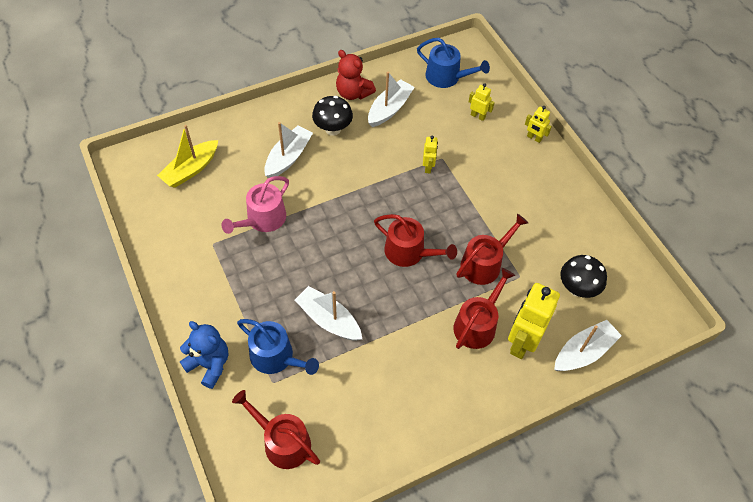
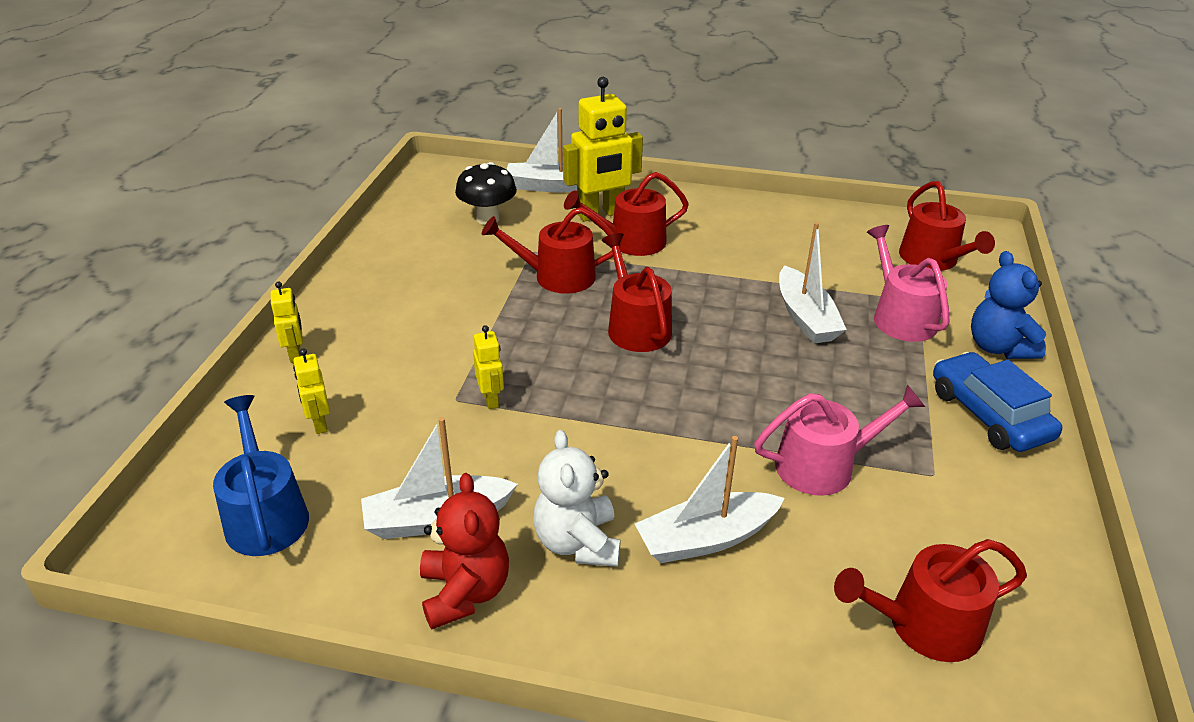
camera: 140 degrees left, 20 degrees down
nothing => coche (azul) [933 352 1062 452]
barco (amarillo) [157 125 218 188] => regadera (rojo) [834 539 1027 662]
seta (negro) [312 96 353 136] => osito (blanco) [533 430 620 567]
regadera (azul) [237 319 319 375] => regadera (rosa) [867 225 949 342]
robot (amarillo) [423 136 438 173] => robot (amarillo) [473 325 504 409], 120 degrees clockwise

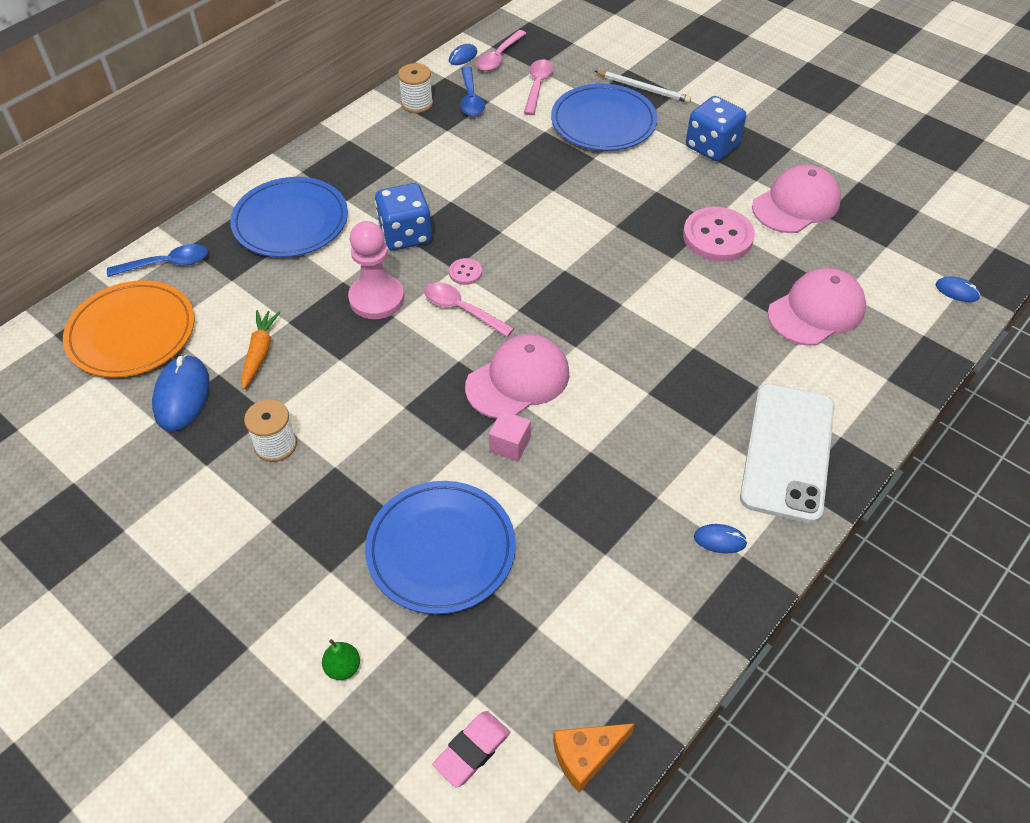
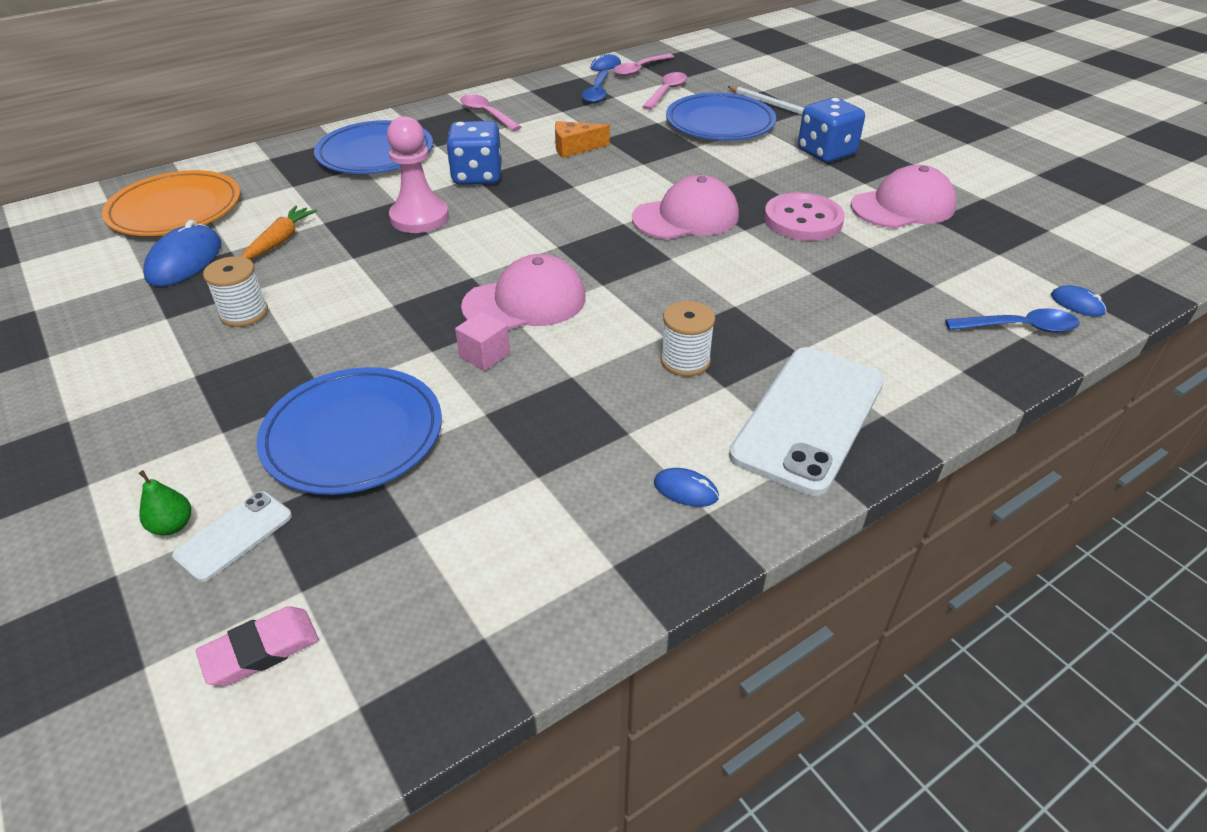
camera: 15 degrees right, 10 degrees down
botón (rosa) [449 258 482 285] => nothing
nothing => móvil (blanco) [172 491 292 582]
cuchara (azul) [107 244 208 277] => cuchara (azul) [945 308 1080 333], shifted
carrete (blanco) [398 63 433 113] => carrete (blanco) [661 301 715 376], shifted
cuchara (rosa) [424 282 514 337] => cuchara (rosa) [460 94 521 131], shifted
queso (naranja) [553 723 635 793] => queso (naranja) [555 121 610 158], shifted
gorra (rosa) [768 268 866 346] => gorra (rosa) [632 175 739 239], shifted

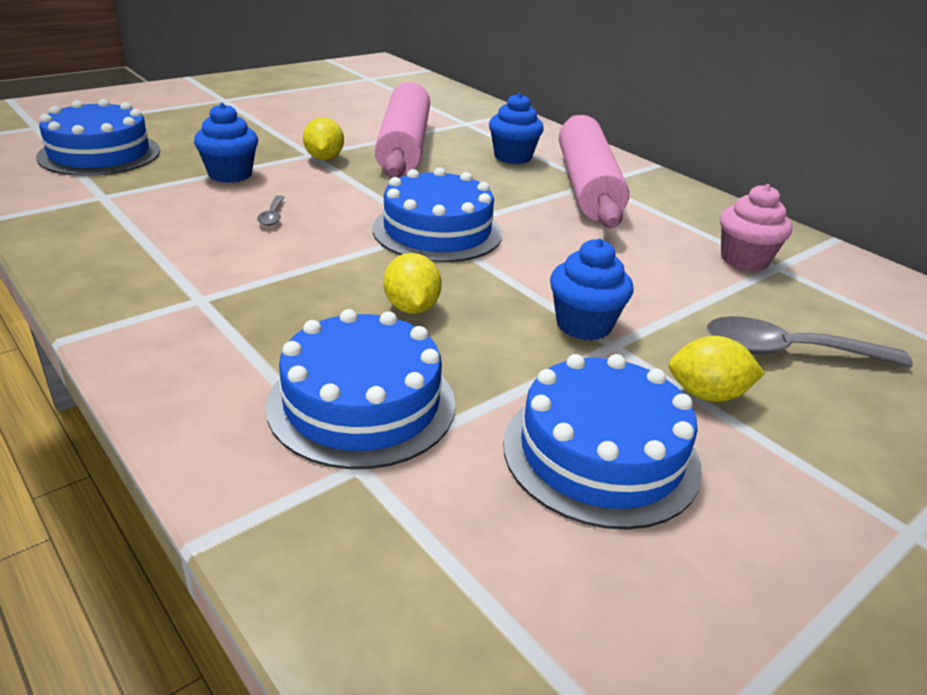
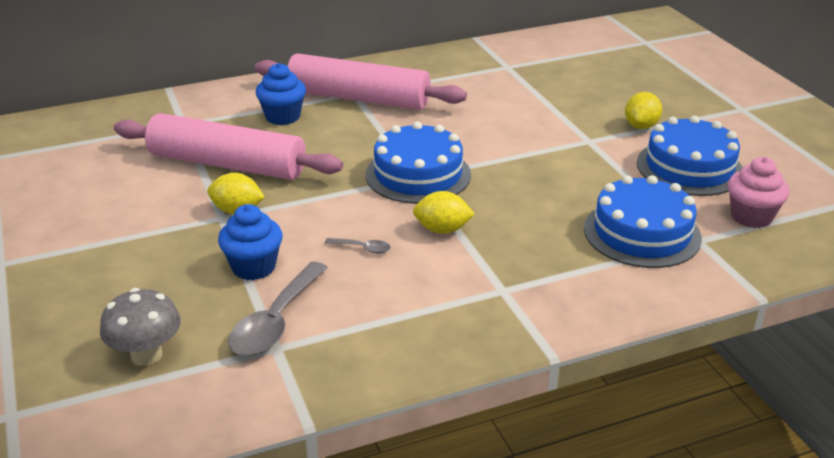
camera: 70 degrees left, 0 degrees up
magdalena (azul) [550 238 633 341] => nothing
limón (amarillo) [383 253 442 314] => limón (amarillo) [413 191 475 234], shifted
cuchara (gris) [707 316 913 367] => cuchara (gris) [228 262 328 356], shifted
magdalena (rosa) [720 184 792 271] => magdalena (rosa) [728 157 789 228], shifted
tarta (azul) [36 99 160 176] => seta (gris) [100 288 181 366]

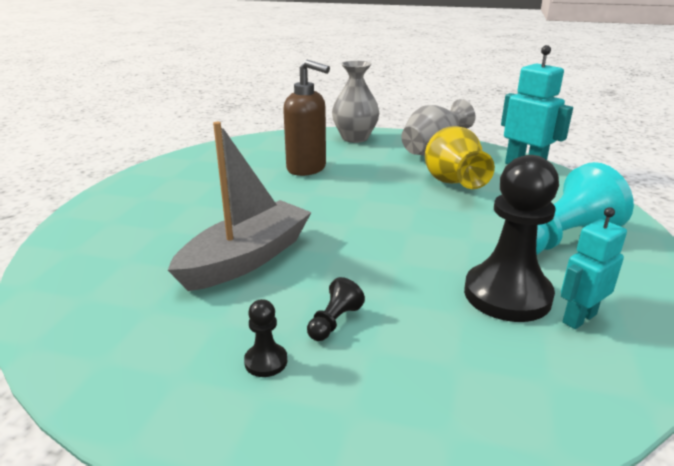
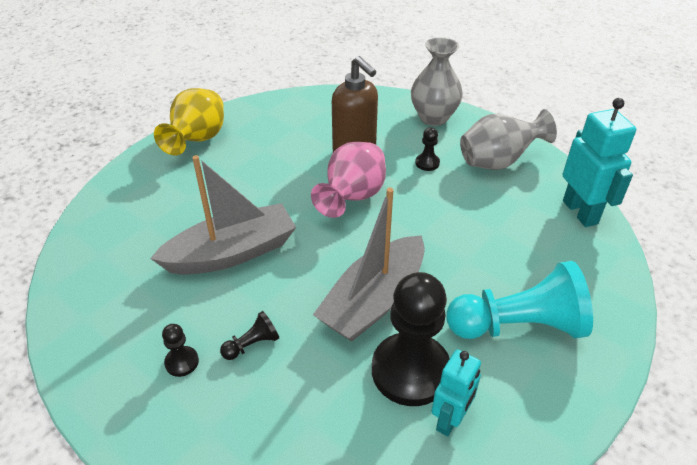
camera: 25 degrees right, 15 degrees up
nothing => florero (rosa) [311 142 386 218]
nothing => barco (gris) [313 188 425 342]
nothing => peón (negro) [415 127 440 171]
florero (amarillo) [425 126 495 189] => florero (amarillo) [154 88 224 155], shifted
robot (turquesa) [561 207 627 329] => robot (turquesa) [431 349 481 436], 135 degrees clockwise

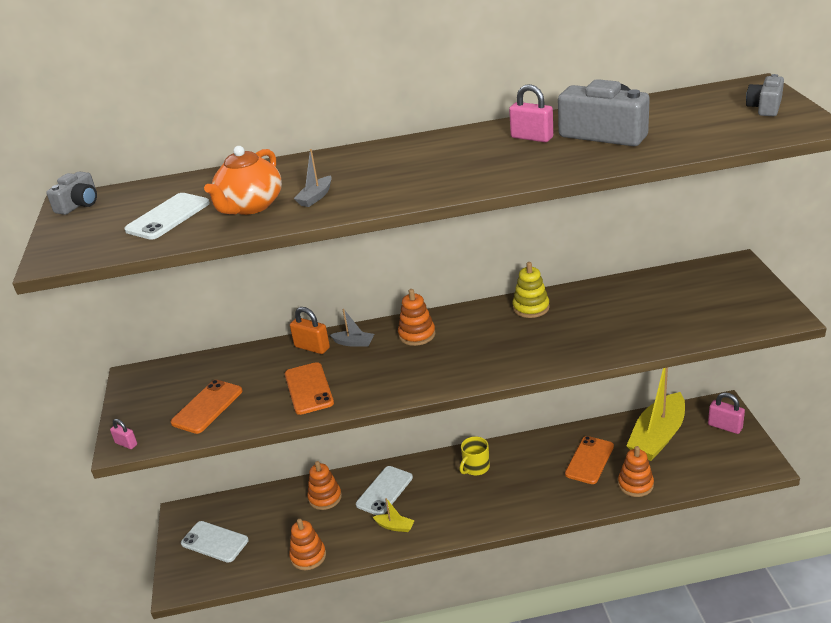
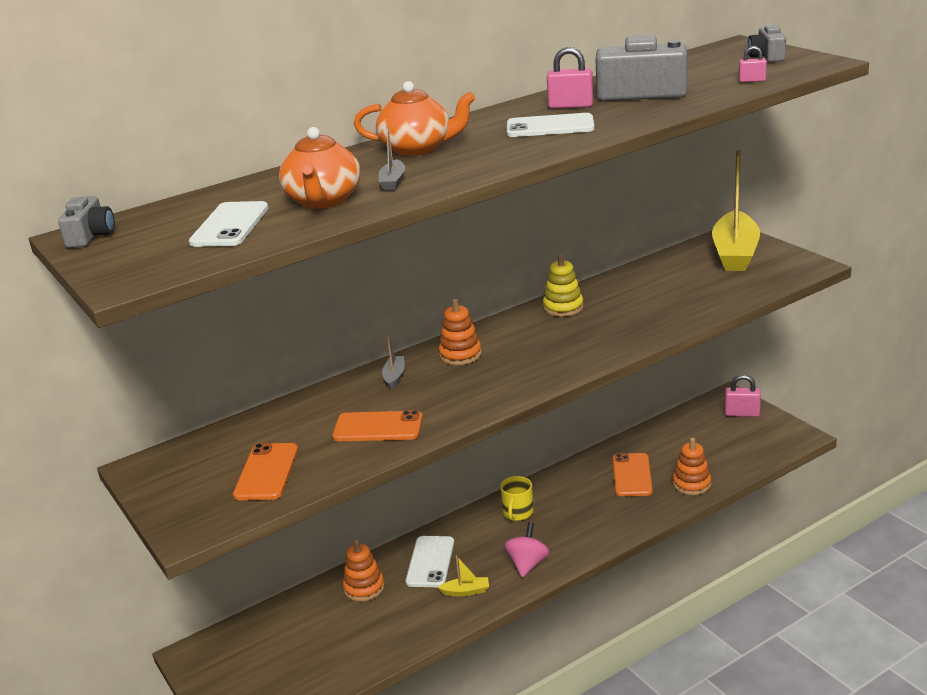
camera: 25 degrees left, 5 degrees down
juguete apilable (naranja) [289 519 326 570] => nothing
candado (naranja) [290 307 330 354] => nothing
nothing => tetera (naranja) [354 81 475 156]
nothing => peonza (rosa) [504 522 550 577]
candado (rosa) [110 419 137 449] => candado (rosa) [739 46 767 82], shifted
móvil (blanco) [181 521 249 563] => móvil (blanco) [507 113 595 137], shifted
barco (amarillo) [626 367 685 461] => barco (amarillo) [712 150 760 271], shifted
móvil (naranja) [285 362 334 415] => móvil (naranja) [332 410 423 441], 45 degrees counterclockwise
barco (gris) [330 309 374 347] => barco (gris) [382 337 405 389], 75 degrees counterclockwise

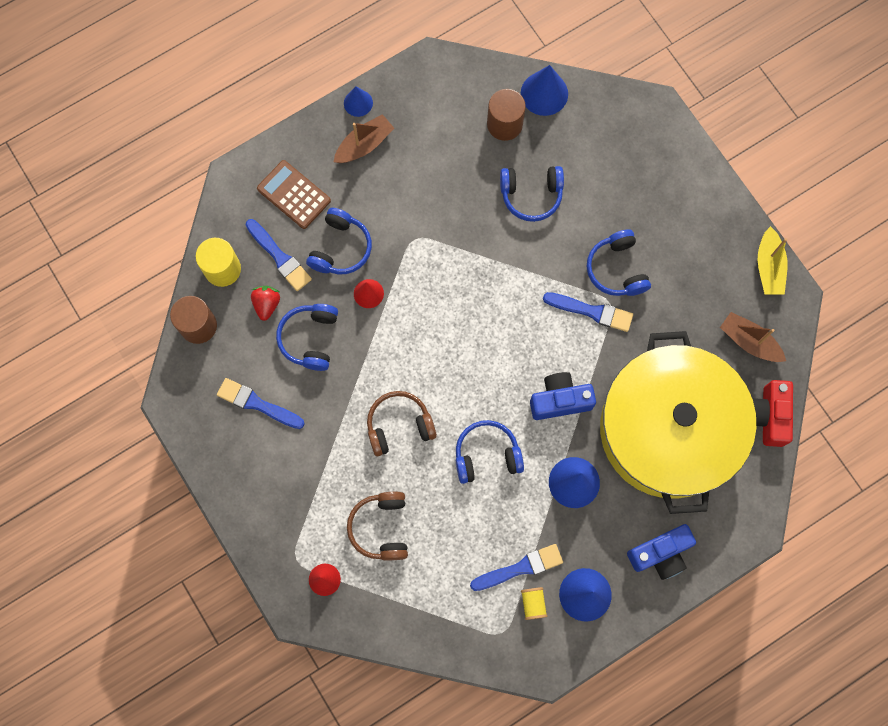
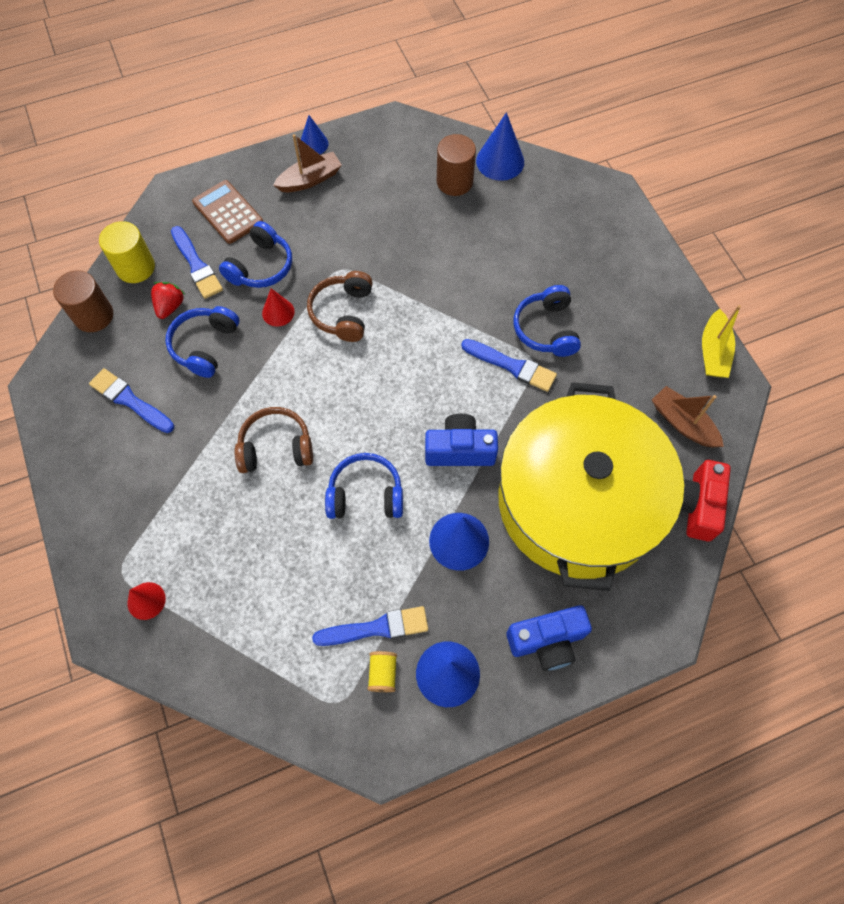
camera: 10 degrees right, 10 degrees down
auriculares (azul) [500 166 564 222] => nothing
auriculares (marrón) [347 492 408 560] => auriculares (marrón) [307 271 373 342], shifted

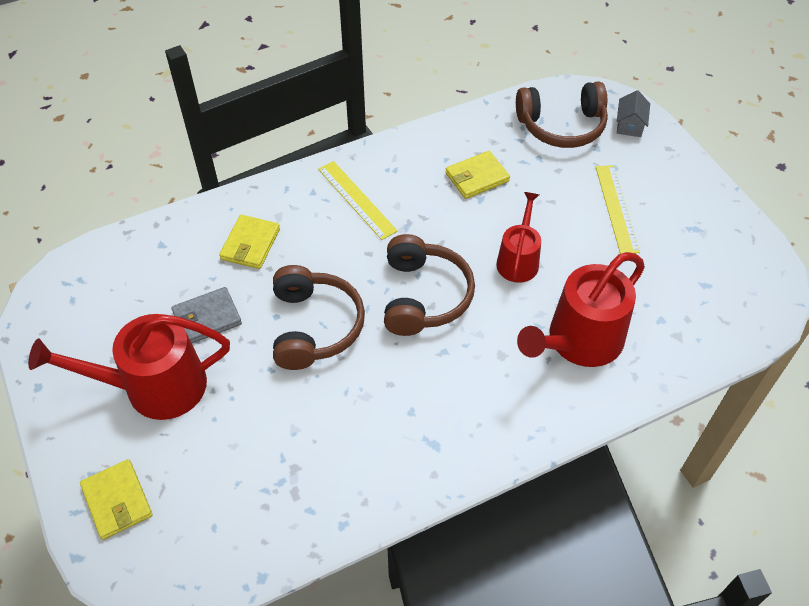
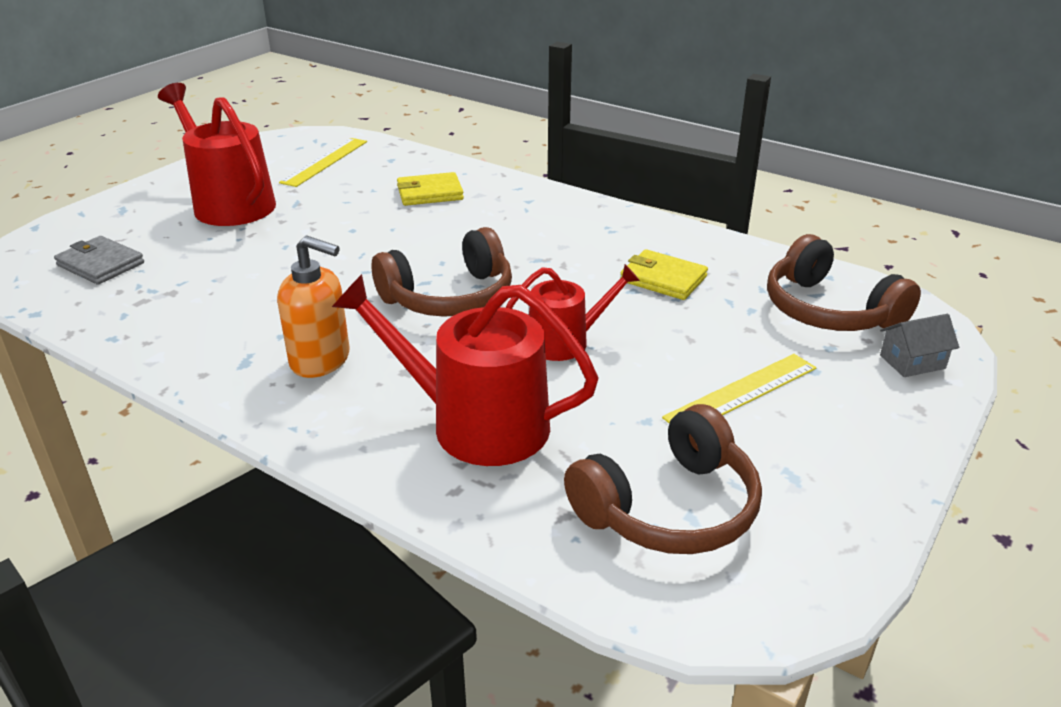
camera: 60 degrees right, 20 degrees down
cartera (amarillo) [80 459 153 540] => nothing
nothing => dispensador de jabón (naranja) [277 235 349 378]
cartera (gris) [171 287 242 343] => cartera (gris) [54 236 144 285], shifted
auriculares (marrón) [273 265 365 370] => auriculares (marrón) [564 404 762 554], shifted
regla (amarillo) [318 161 397 240] => regla (amarillo) [279 138 367 187], shifted

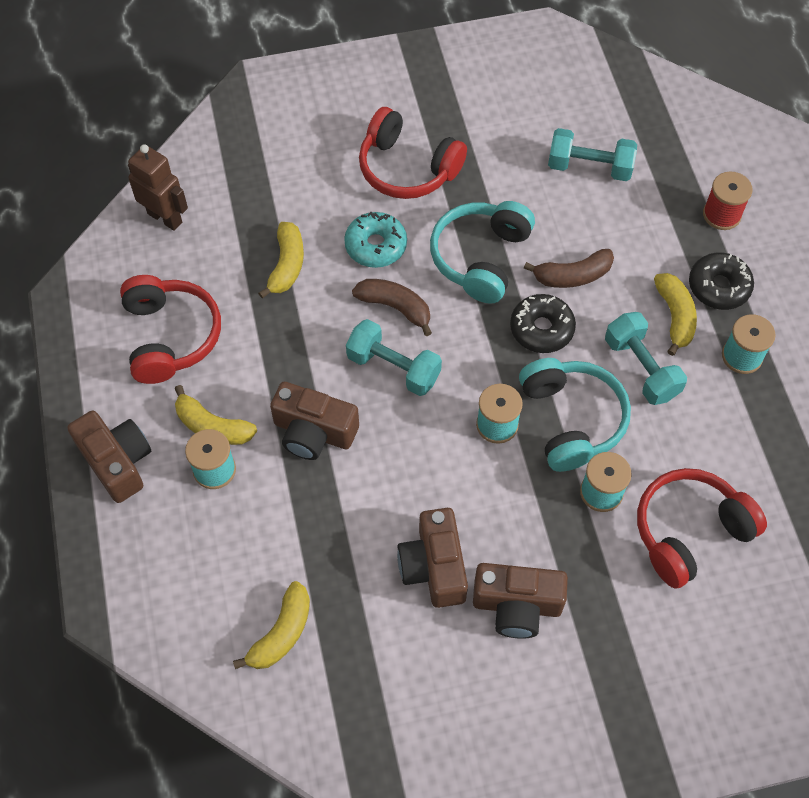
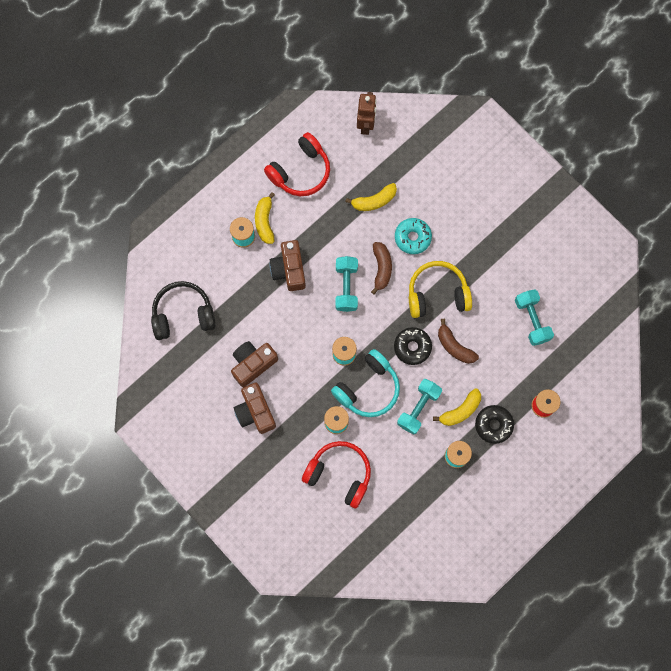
camera: 60 degrees right, 15 degrees up
cámara (marrón) [67 411 151 503] => nothing
auriculares (rojo) [359 107 467 199] => nothing
plátano (amarillo) [233 581 310 669] => auriculares (negro) [151 281 216 340]
auriculares (turquesa) [430 201 535 304] => auriculares (amarillo) [409 261 472 318]

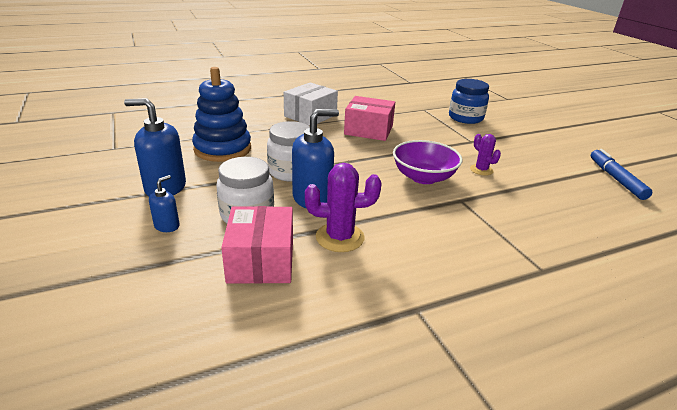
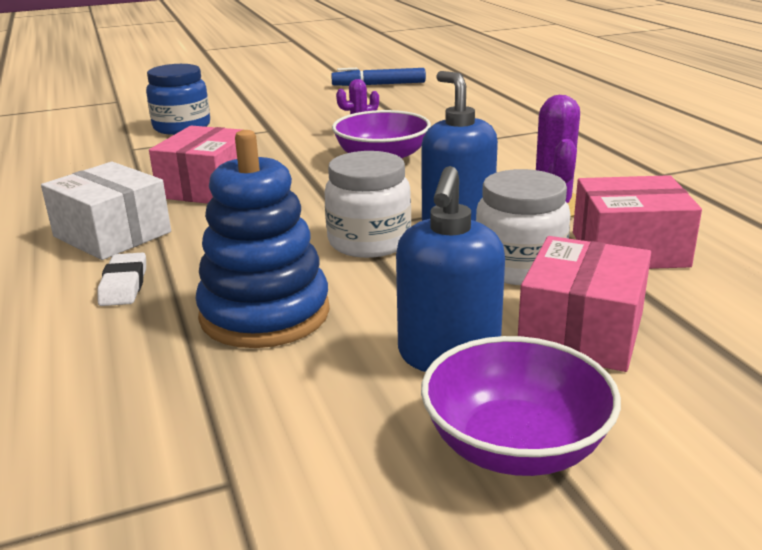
camera: 85 degrees left, 5 degrees down
nothing => goma de borrar (blanco) [97 252 146 306]
nothing => cuenco (morado) [421 336 621 476]
dispensador de jabón (azul) [149 175 180 232] => caja (rosa) [518 236 651 372]

